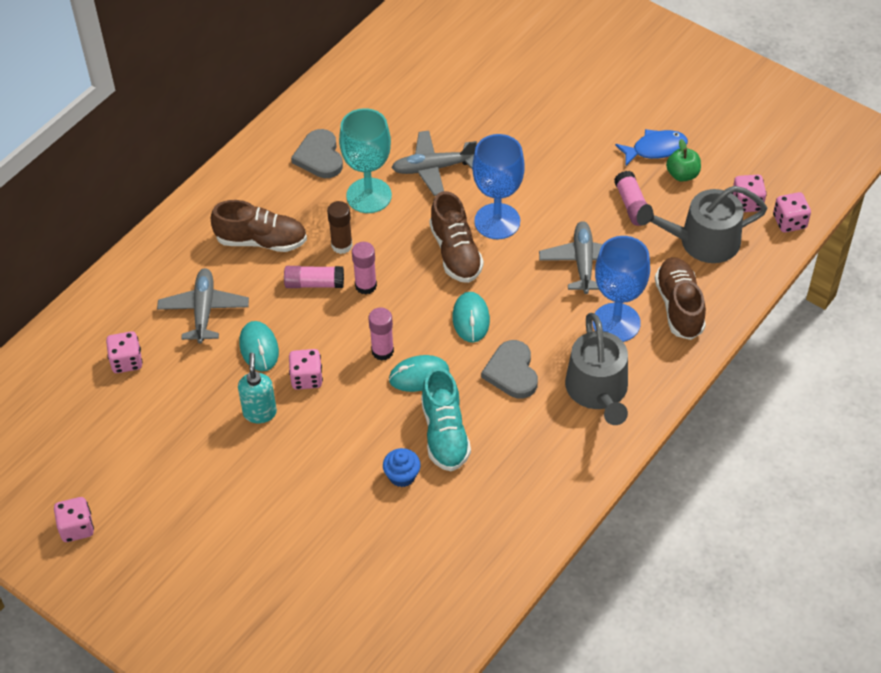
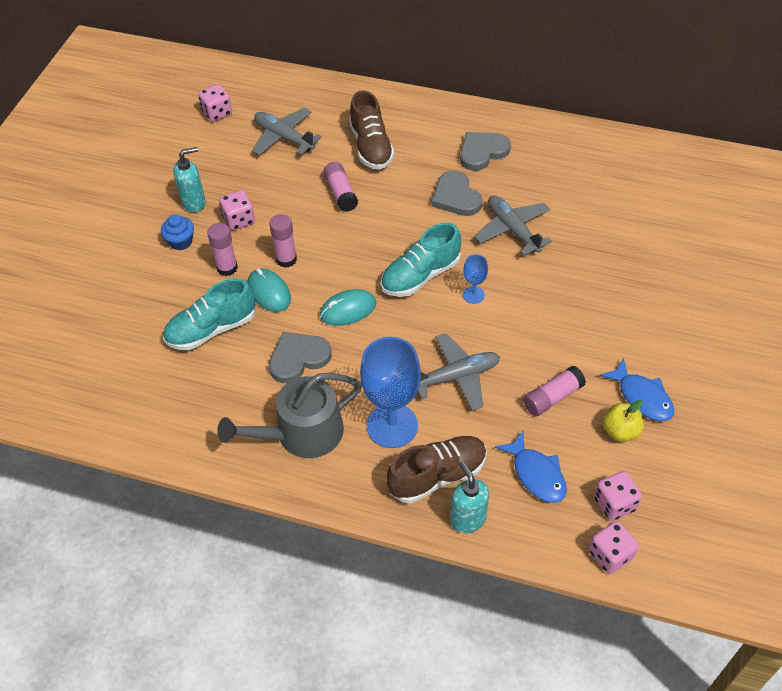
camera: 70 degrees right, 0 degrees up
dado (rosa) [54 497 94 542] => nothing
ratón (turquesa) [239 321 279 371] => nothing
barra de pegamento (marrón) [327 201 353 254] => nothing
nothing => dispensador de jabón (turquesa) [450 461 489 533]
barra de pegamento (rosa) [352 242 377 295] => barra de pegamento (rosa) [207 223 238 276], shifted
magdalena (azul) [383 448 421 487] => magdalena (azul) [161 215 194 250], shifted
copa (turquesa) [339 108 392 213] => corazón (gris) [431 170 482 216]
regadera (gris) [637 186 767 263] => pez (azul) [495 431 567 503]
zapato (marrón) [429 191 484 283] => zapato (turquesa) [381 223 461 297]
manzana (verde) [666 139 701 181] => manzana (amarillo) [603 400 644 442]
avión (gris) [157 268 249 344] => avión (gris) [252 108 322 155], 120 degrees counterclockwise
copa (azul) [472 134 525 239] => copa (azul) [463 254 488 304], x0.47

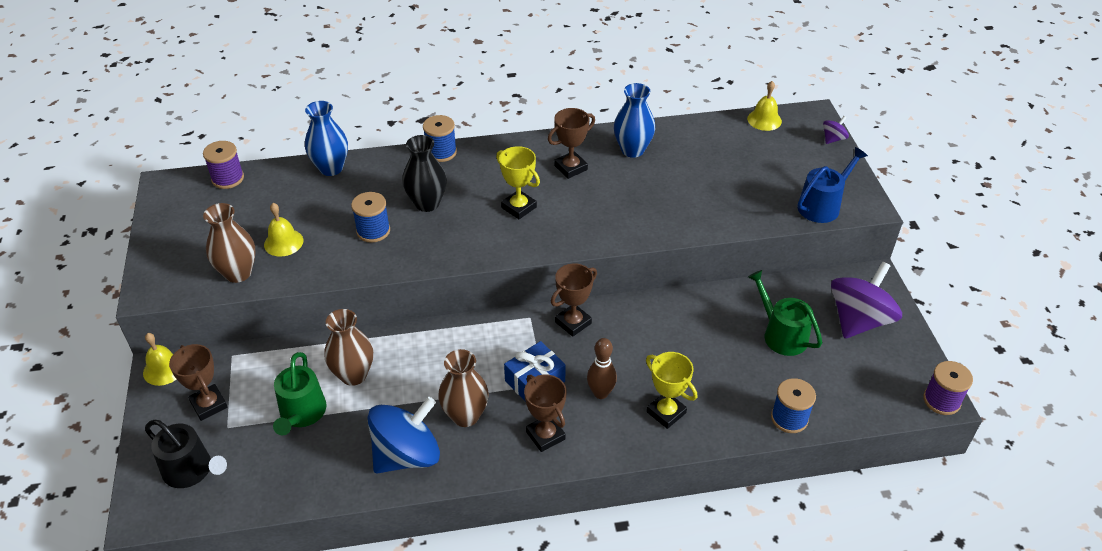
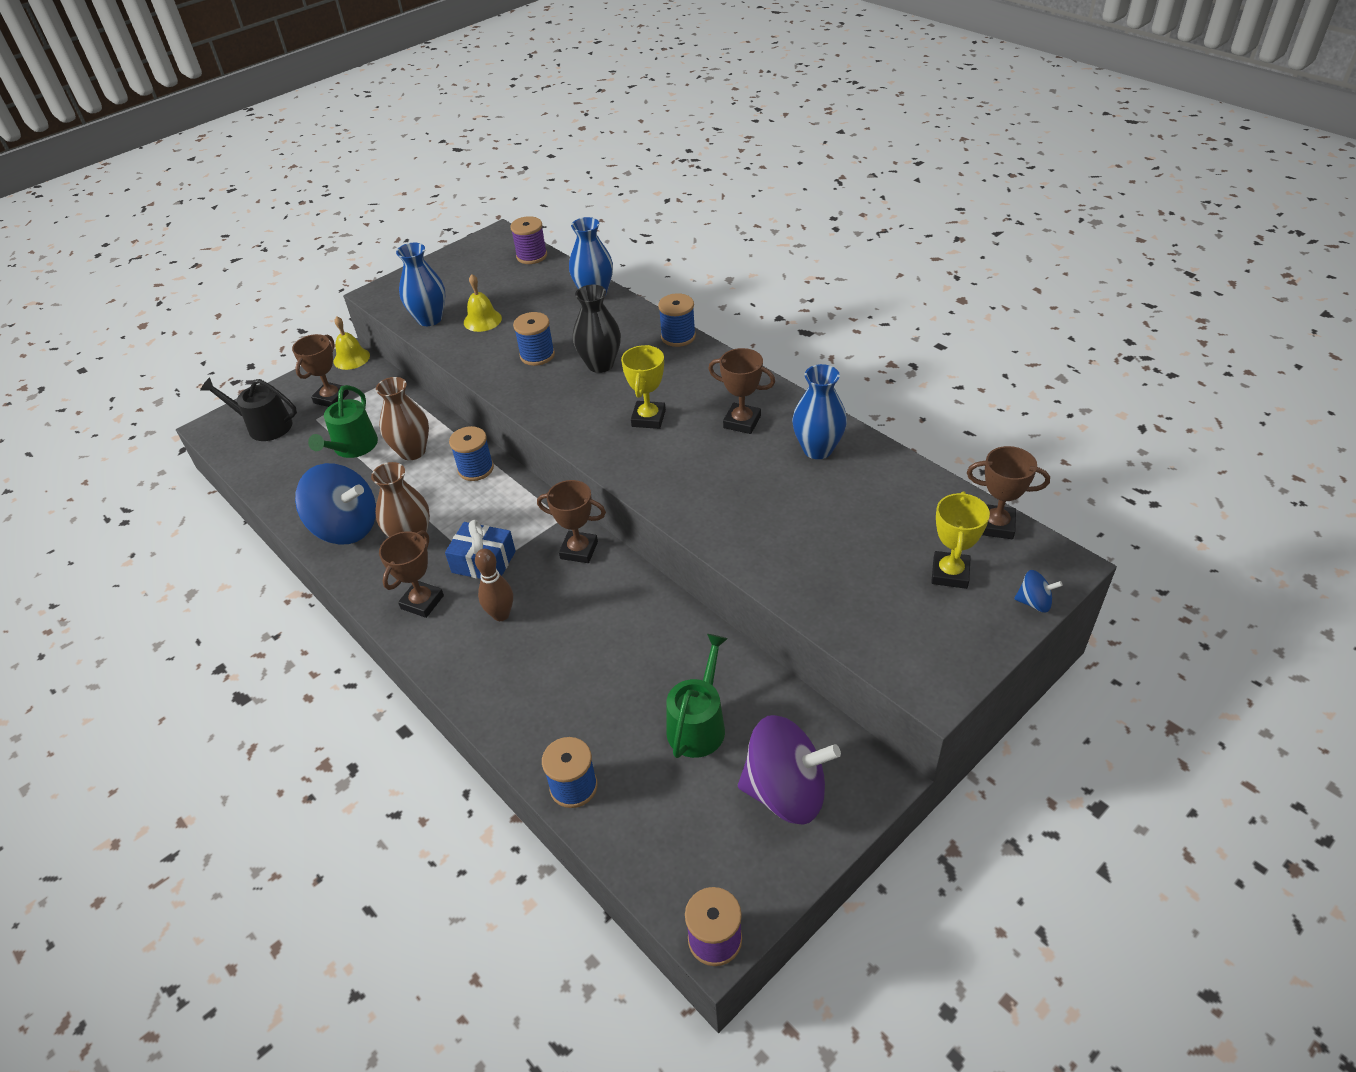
camera: 60 degrees right, 0 degrees up
regadera (azul) [797 147 868 223] => nothing
nothing => carrete (azul) [449 426 494 481]
trofeo (amarillo) [646 352 697 429] => trofeo (amarillo) [931 491 990 589], shifted
campana (amarillo) [747 81 782 131] => trofeo (marrón) [967 446 1050 539]
florero (marrón) [203 203 256 283] => florero (azul) [396 243 445 326]
peonza (morado) [823 116 849 144] => peonza (azul) [1014 570 1063 613]
regadera (negro) [145 420 227 488] => regadera (negro) [200 377 297 441], 105 degrees clockwise
regadera (verde) [273 352 326 436] => regadera (verde) [308 385 378 458], 45 degrees counterclockwise

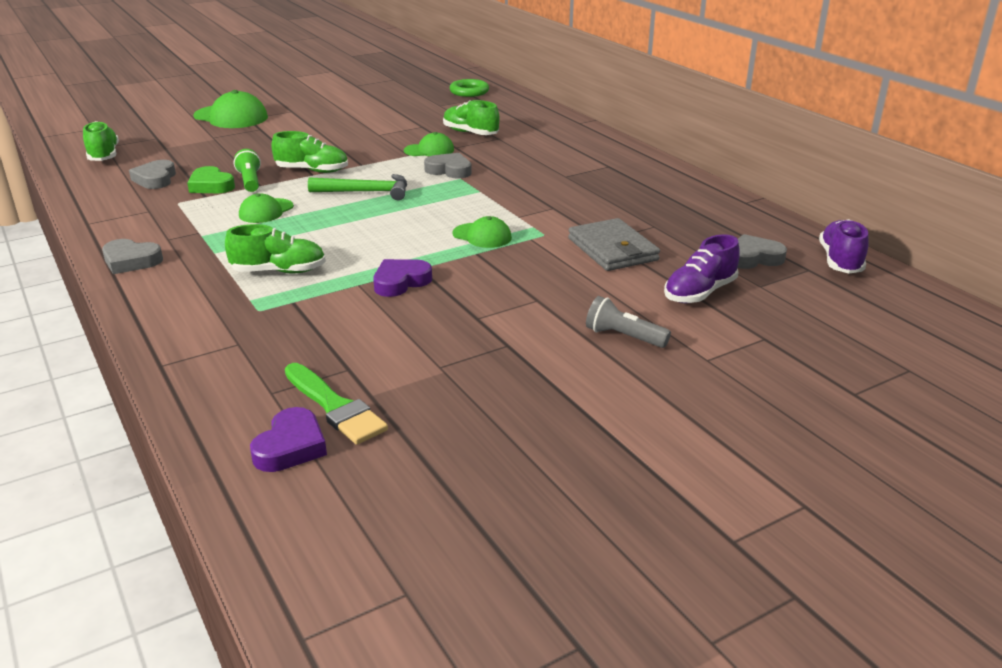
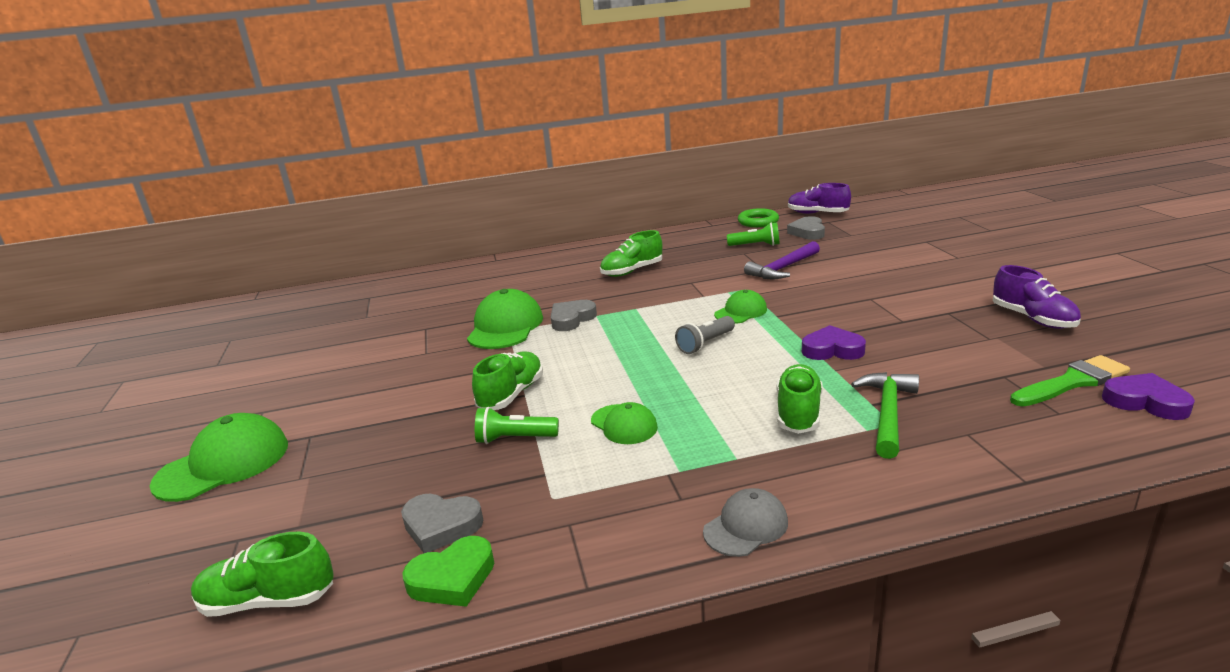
camera: 70 degrees left, 5 degrees down
nothing => lámpara de mano (verde) [727 222 780 246]
corazón (verde) [187 166 235 193] => corazón (verde) [402 536 494 607], shifted
martillo (verde) [308 174 407 200] => martillo (verde) [851 372 919 459], shifted
zapato (verde) [443 100 499 135] => zapato (verde) [600 230 662 277], shifted
anillo (verde) [450 79 489 97] => anillo (verde) [738 208 779 227], shifted
lámpara de mano (gris) [586 296 671 348] => lámpara de mano (gris) [675 316 735 354], shifted
zapato (morado) [664 234 740 303] => zapato (morado) [993 265 1081 329], shifted
corazón (gris) [102 239 163 274] => gorra (gris) [703 488 788 557]
cartera (gris) [568 218 660 271] => martillo (morado) [744 241 820 279]
corazón (morado) [373 259 432 297] => corazón (morado) [802 325 866 360], 120 degrees clockwise
gorra (verde) [404 132 454 156] => gorra (verde) [467 289 543 349], x1.70

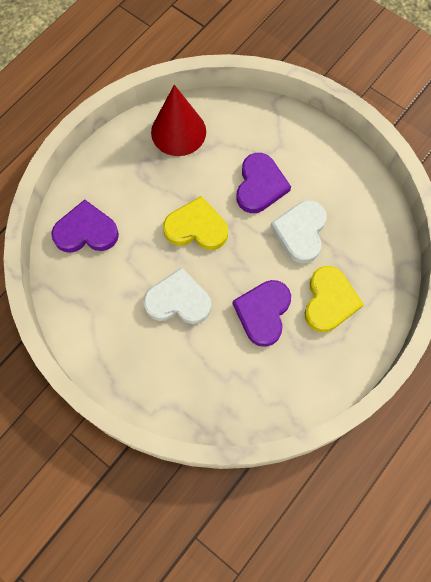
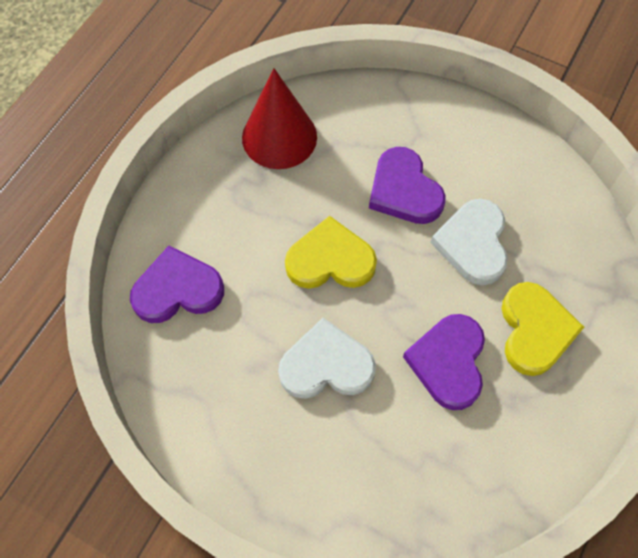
camera: 10 degrees left, 5 degrees down
corazón (morado) [236 153 291 213] => corazón (morado) [369 147 446 224], 150 degrees clockwise

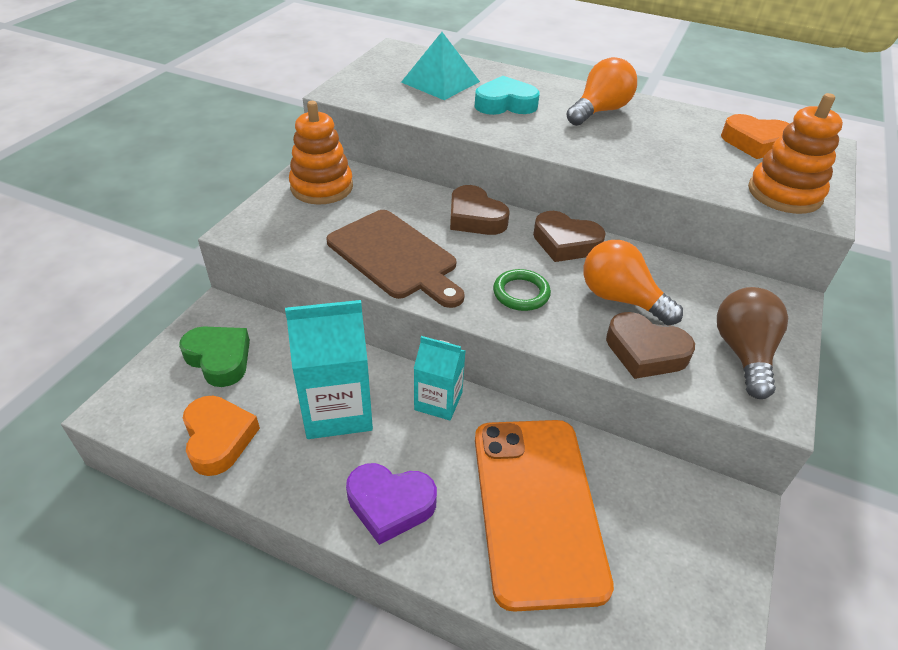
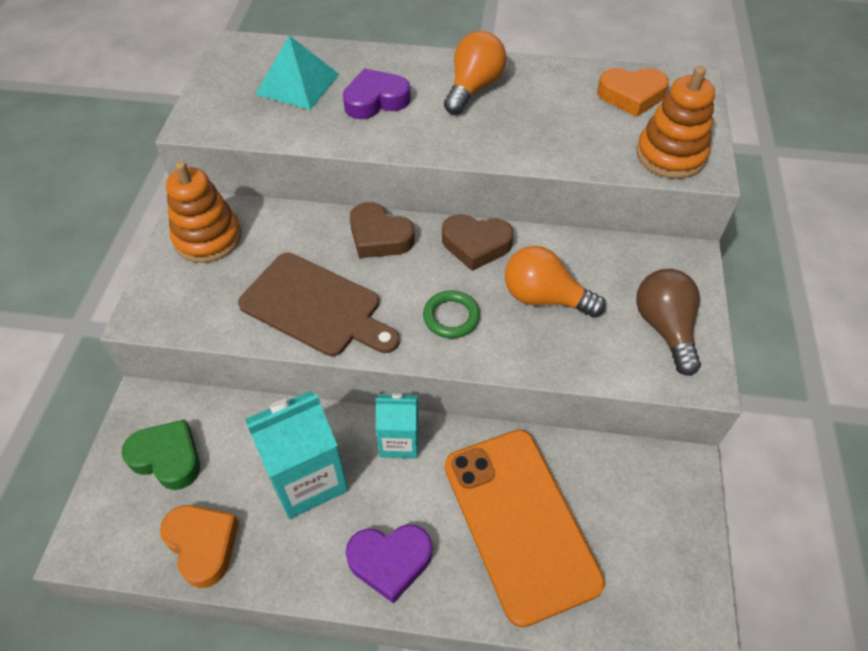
camera: 15 degrees left, 10 degrees up
corazón (marrón) [606 312 695 379] => nothing
corazón (turquesa) [475 76 540 115] => corazón (morado) [343 68 411 119]

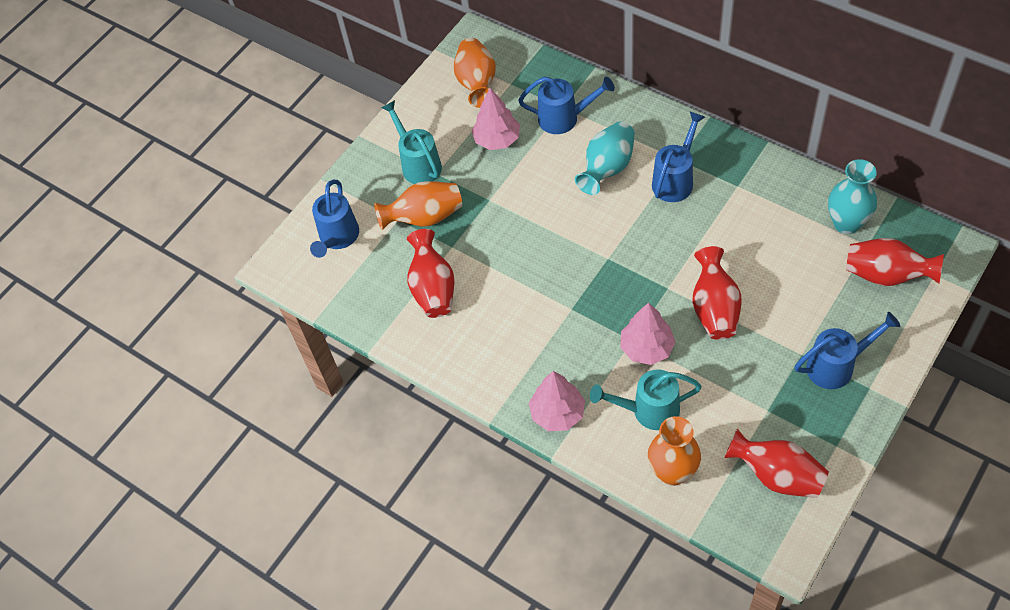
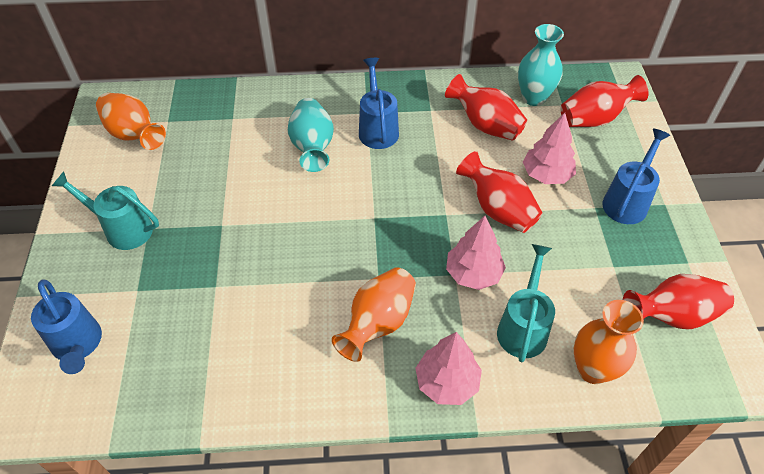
camera: 45 degrees left, 5 degrees down
regadera (azul) [518 77 615 134] => nothing
florero (naranja) [374 181 462 230] => florero (naranja) [332 267 416 362], shifted
florero (rojo) [407 229 454 318] => florero (rojo) [445 74 527 141], shifted
árbol (rosa) [471 88 520 150] => árbol (rosa) [523 113 576 184], shifted
regadera (turquesa) [590 369 702 430] => regadera (turquesa) [497 244 555 362], 150 degrees clockwise

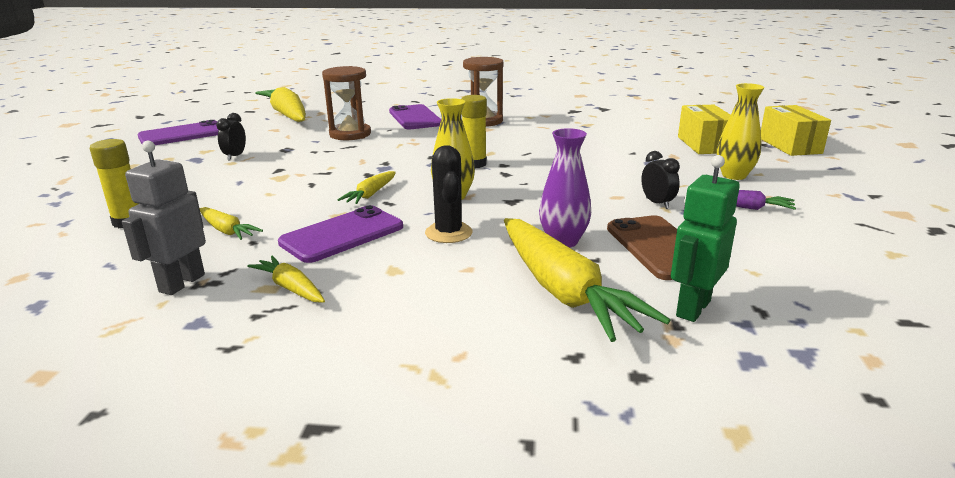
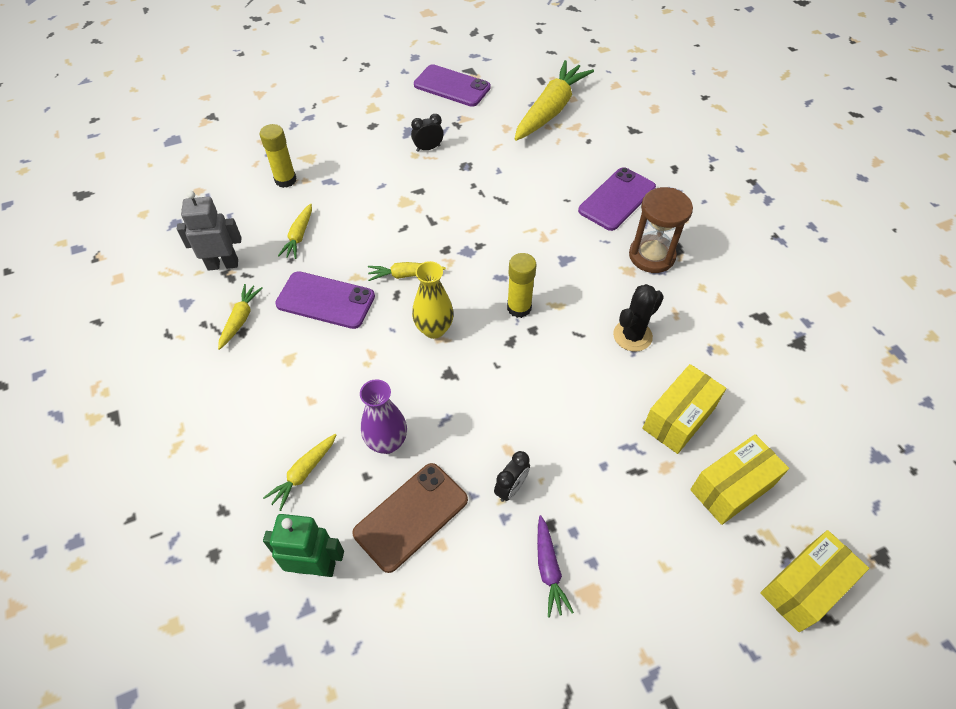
camera: 60 degrees right, 30 degrees up
reloj de arena (marrón) [322 66 371 140] => nothing
florero (amarillo) [717 83 765 180] => nothing
nothing => caja (amarillo) [642 364 726 454]
cactus (negro) [425 145 473 243] => cactus (negro) [613 284 664 352], shifted
zanahoria (amarillo) [504 218 671 342] => zanahoria (amarillo) [263 434 336 511], x0.48

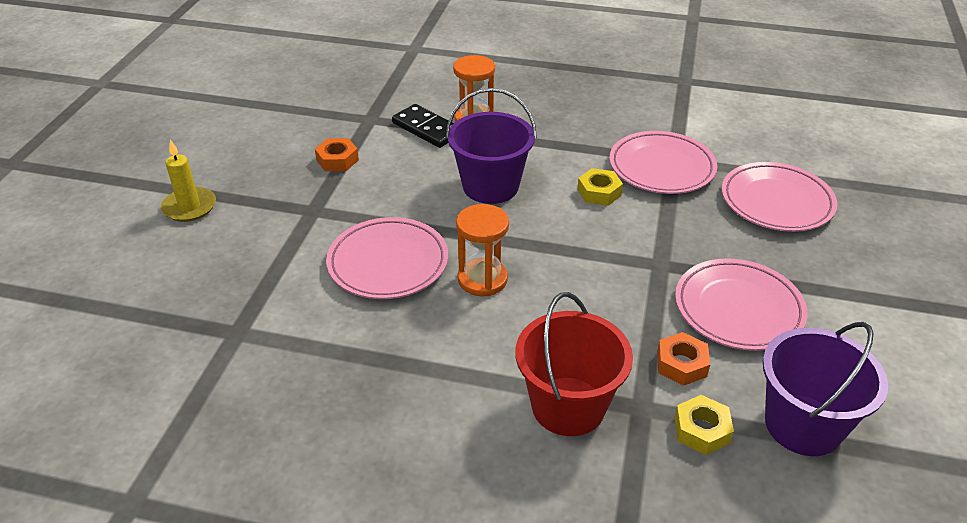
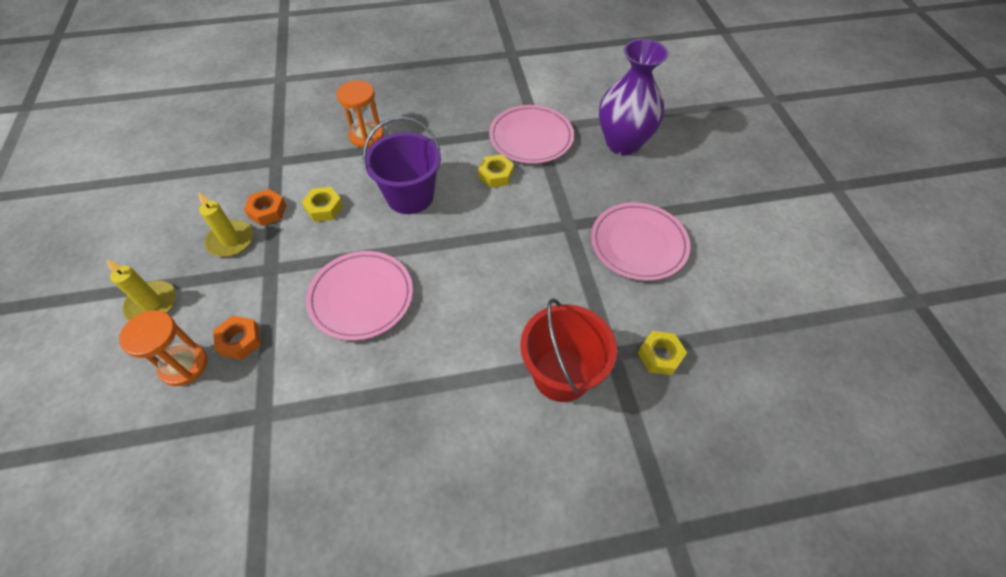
camera: 25 degrees left, 15 degrees up
ficha de dominó (negro) [392 104 454 148] => nothing
balde (morado) [763 322 888 456] => nothing
nothing => vela (amarillo) [198 192 253 257]
nothing => tuerca (amarillo) [302 187 343 222]
reloj de arena (naranja) [456 204 509 296] => reloj de arena (naranja) [119 310 207 386], shifted
tuerca (naranja) [657 332 710 386] => tuerca (naranja) [213 316 261 360], shifted
plato (rosa) [722 162 837 232] => florero (morado) [599 39 668 155]

